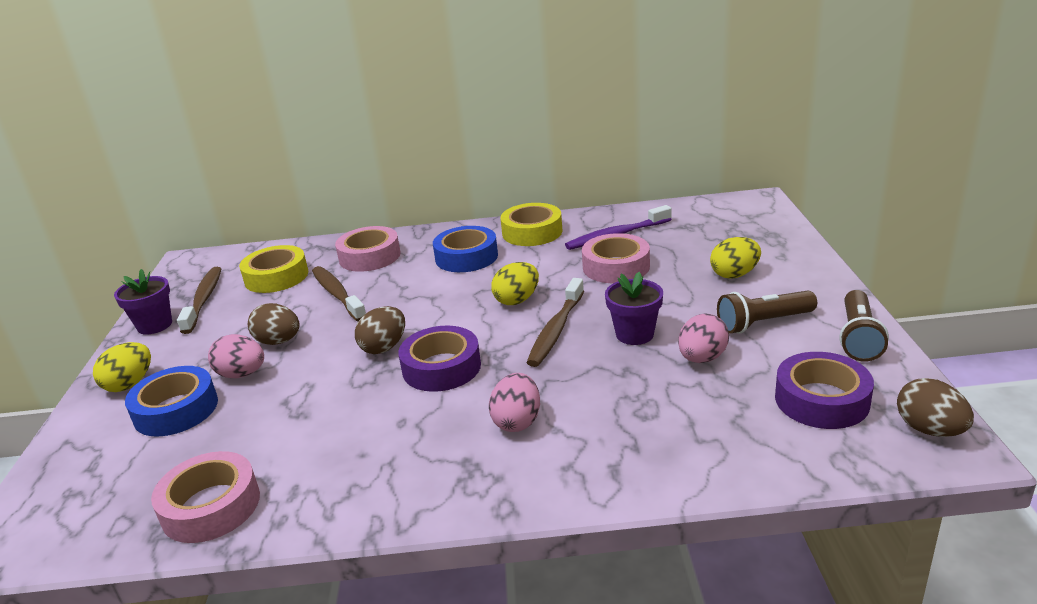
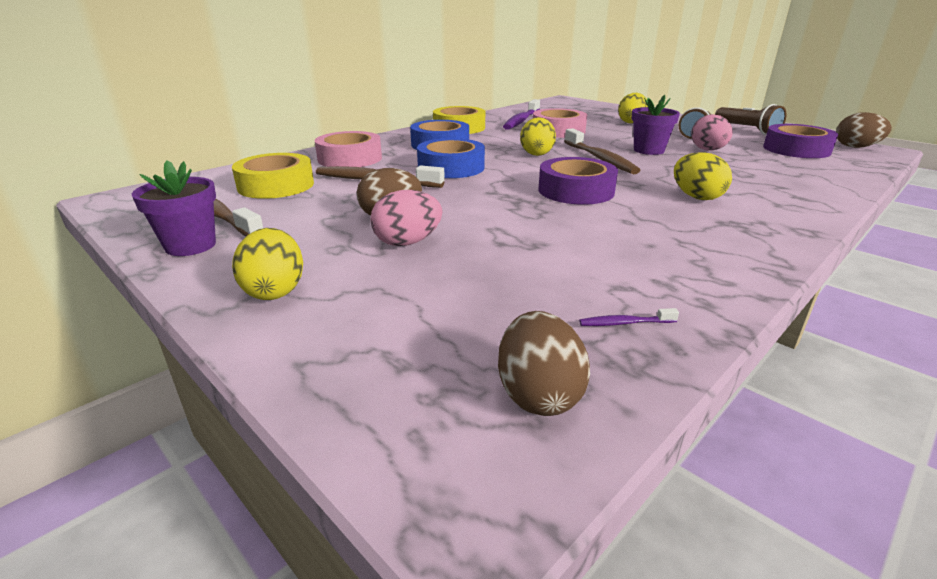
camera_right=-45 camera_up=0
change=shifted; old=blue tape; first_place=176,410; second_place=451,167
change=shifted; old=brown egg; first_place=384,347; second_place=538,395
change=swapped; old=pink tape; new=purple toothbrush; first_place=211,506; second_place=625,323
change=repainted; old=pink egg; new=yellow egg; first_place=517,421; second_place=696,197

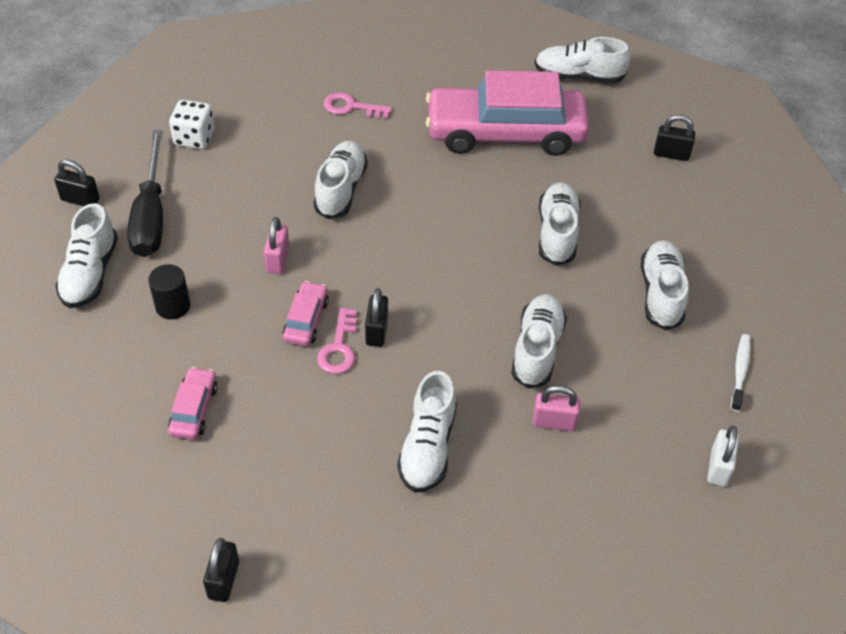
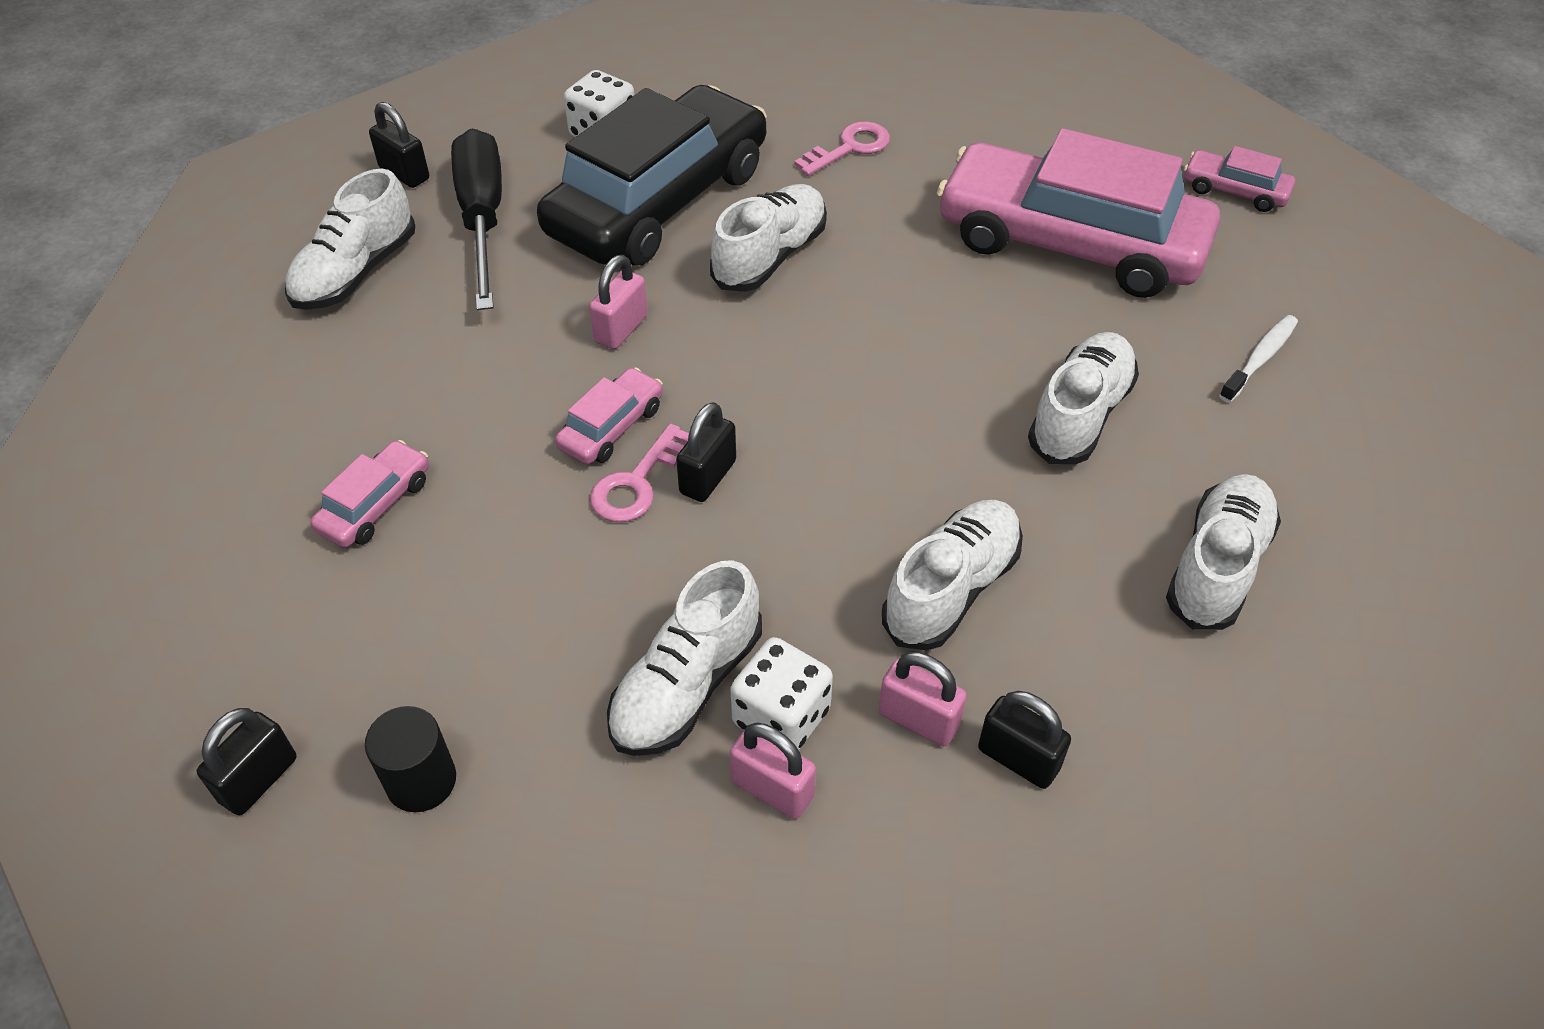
camera_right=25 camera_up=0
change=gone; old=white padlock; first_place=718,467
change=new; new=black car; second_place=659,201
change=new; new=white dice; second_place=781,717
change=new; new=pink padlock; second_place=772,789
change=shifted; old=black cylinder; first_place=173,306; second_place=421,781
change=shifted; old=black padlock; first_place=671,154; second_place=1018,759
change=shifted; old=white toothbrush; first_place=740,371; second_place=1260,358
change=swapped; old=white shoe; new=pink car; first_place=578,76; second_place=1234,191
change=rotated; old=black screwdriver; first_place=151,215; second_place=483,219; degrees=150
change=rotated; old=pink key; first_place=351,107; second_place=849,148; degrees=105

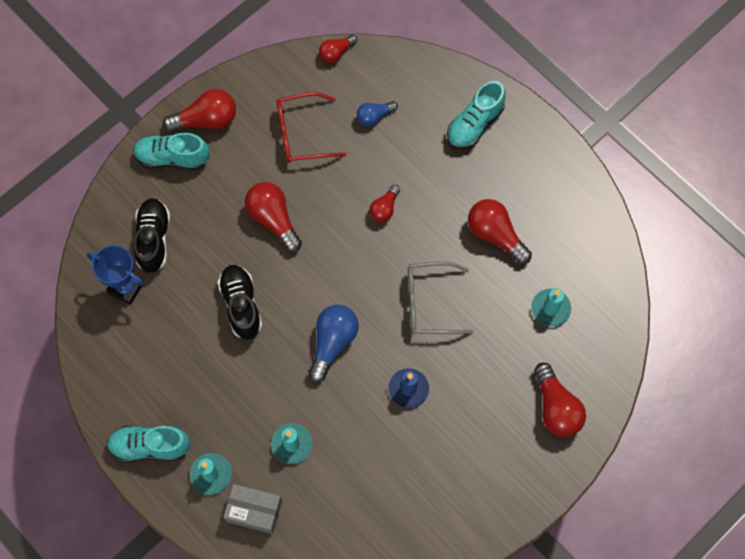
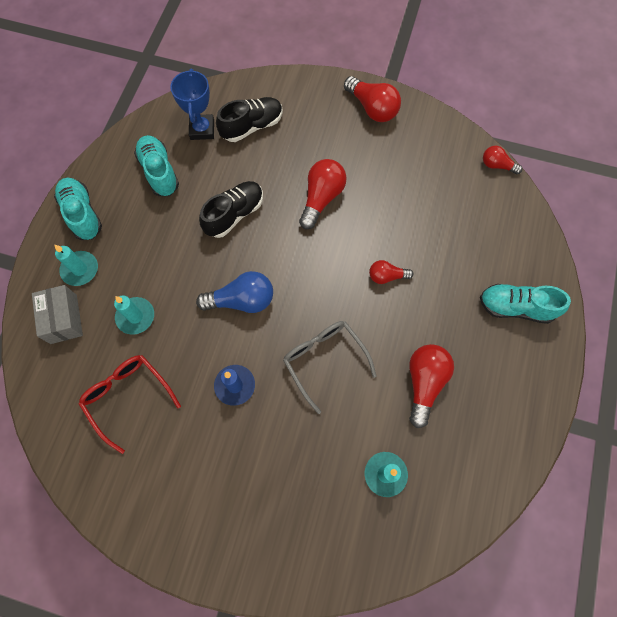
camera_right=60 camera_up=0
change=gone; old=blue light bulb; first_place=374,116
change=gone; old=red light bulb; first_place=556,407
change=shifted; old=turquoise shoe; first_place=172,158; second_place=159,172
change=shifted; old=red glasses; first_place=302,134; second_place=128,397

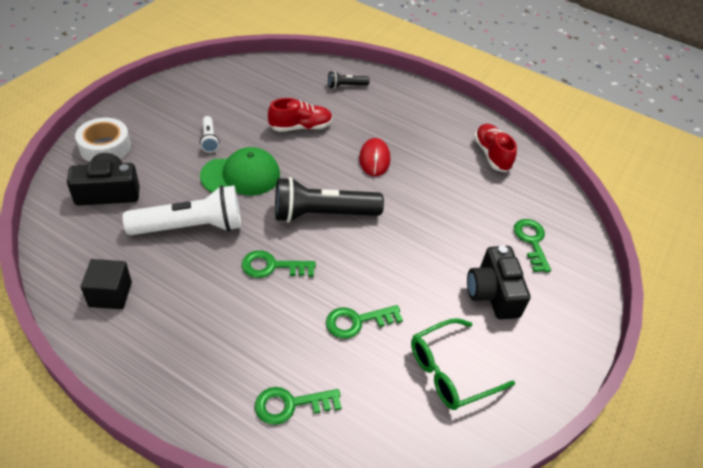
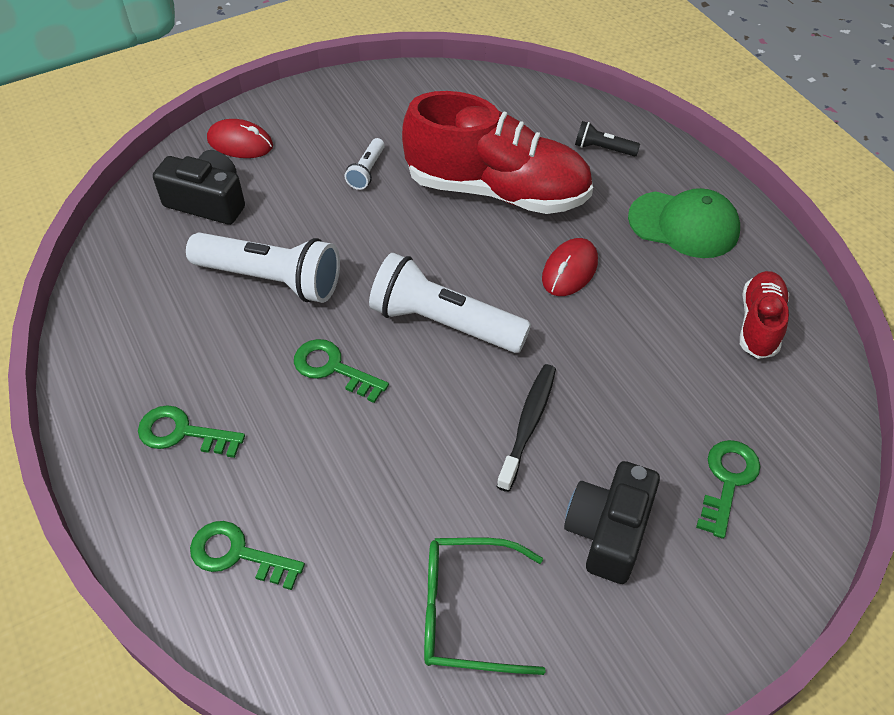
camera_right=35 camera_up=5
change=gone; old=black cube; first_place=110,294
change=new; new=black toothbrush; second_place=528,424
change=shifted; old=green cap; first_place=241,175; second_place=684,225
change=shifted; old=green key; first_place=357,321; second_place=183,433
change=swapped; old=white tape; new=red mouse; first_place=105,147; second_place=240,143
change=repainted; old=black flashlight; new=white flashlight; first_place=322,214; second_place=444,323
change=scaled; old=red shoe; first_place=300,127; second_place=496,190; factor=1.98

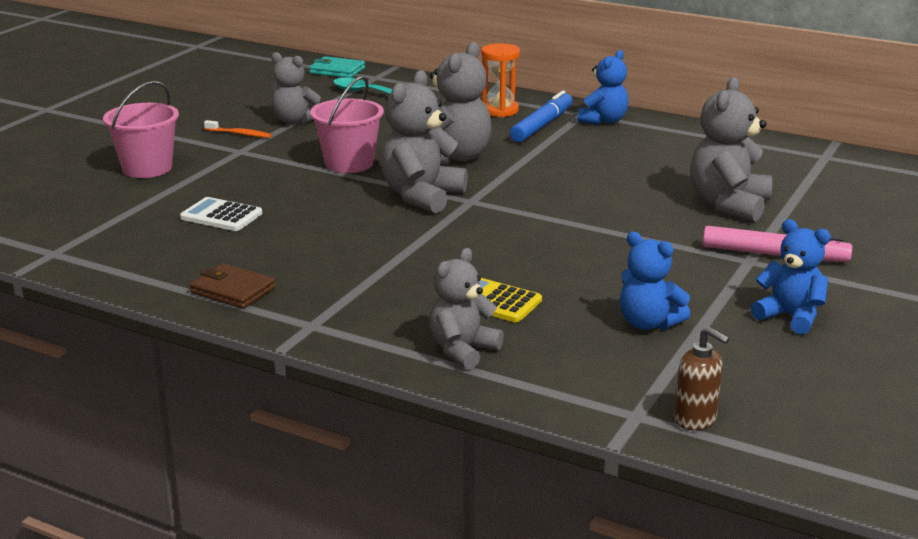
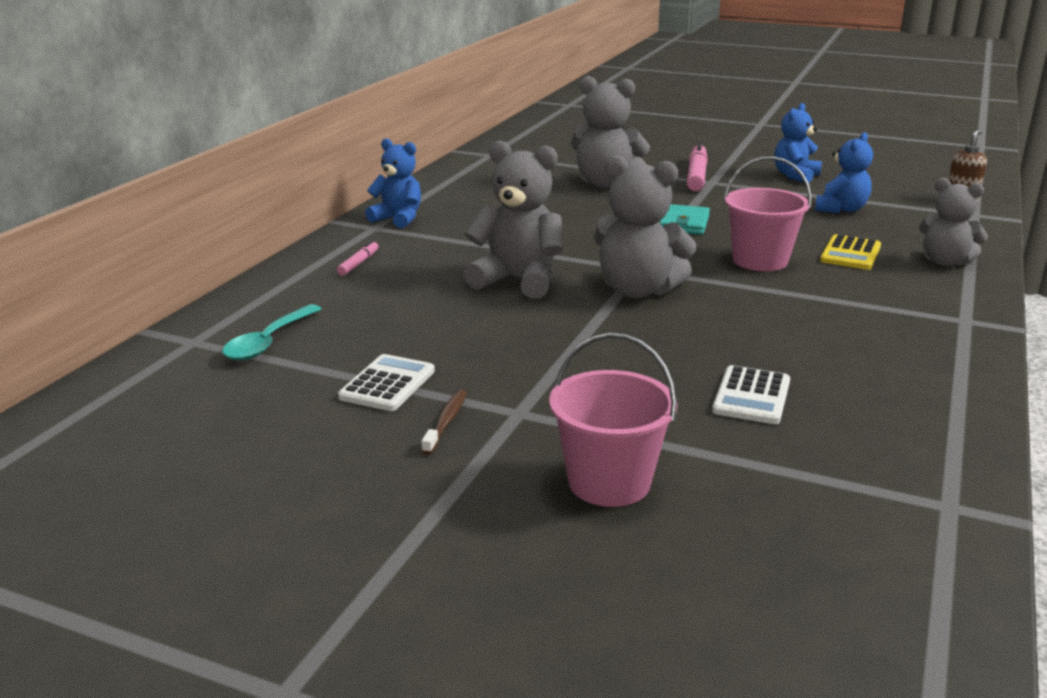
camera_right=-95 camera_up=0
change=gone; old=brown wallet; first_place=233,290
change=gone; old=blue marker; first_place=542,125
change=shifted; old=turquoise wallet; first_place=337,71; second_place=684,223
change=shifted; old=pink bucket; first_place=349,163; second_place=760,260
change=swapped; old=grey teddy bear; new=white calculator; first_place=295,121; second_place=387,384
change=swapped; old=orange hourglass; new=pink marker; first_place=499,110; second_place=358,263
change=repainted; old=orange toothbrush; new=brown toothbrush; first_place=239,134; second_place=446,422

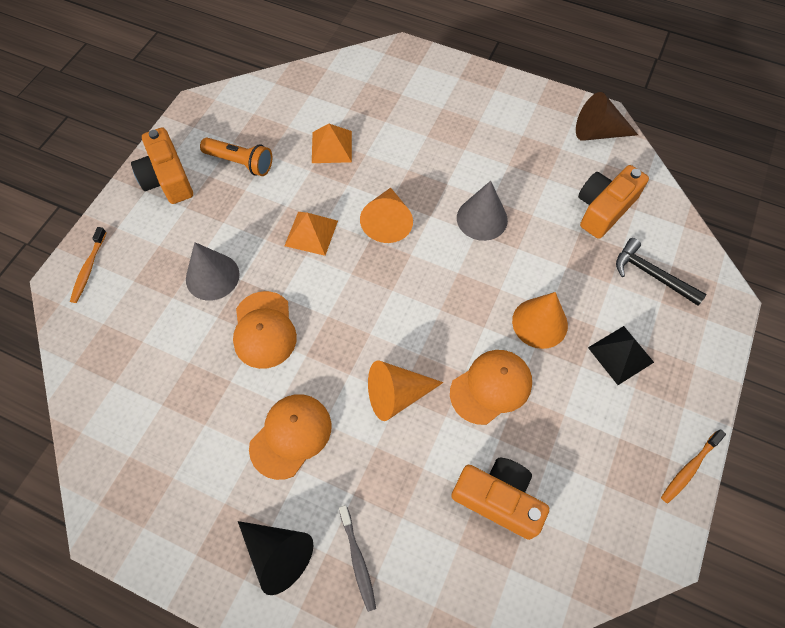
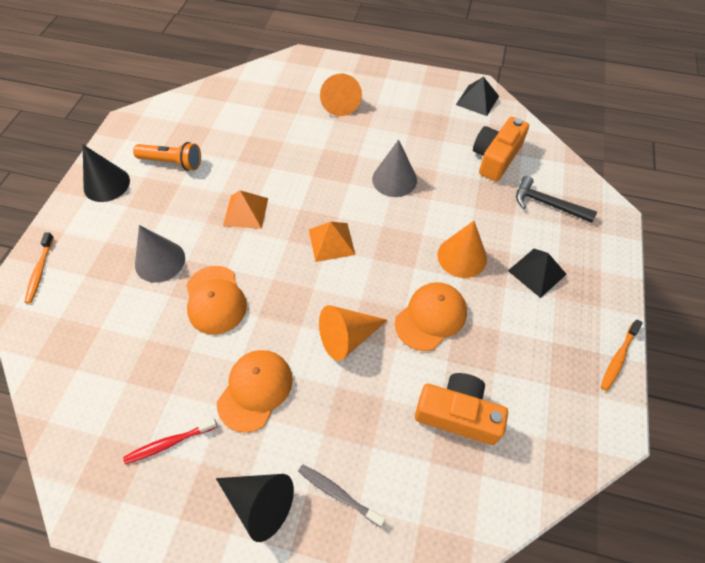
camera_right=-10 camera_up=-5
change=new; new=red toothbrush; second_place=169,443
change=shifted; old=orange pyramid; first_place=332,147; second_place=331,242
change=shifted; old=orange cone; first_place=387,222; second_place=340,102
change=swapped; old=orange camera; new=black cone; first_place=167,178; second_place=106,184
change=swapped; old=brown cone; new=black pyramid; first_place=598,132; second_place=477,100
change=rotated; old=grey toothbrush; first_place=358,560; second_place=338,494; degrees=150

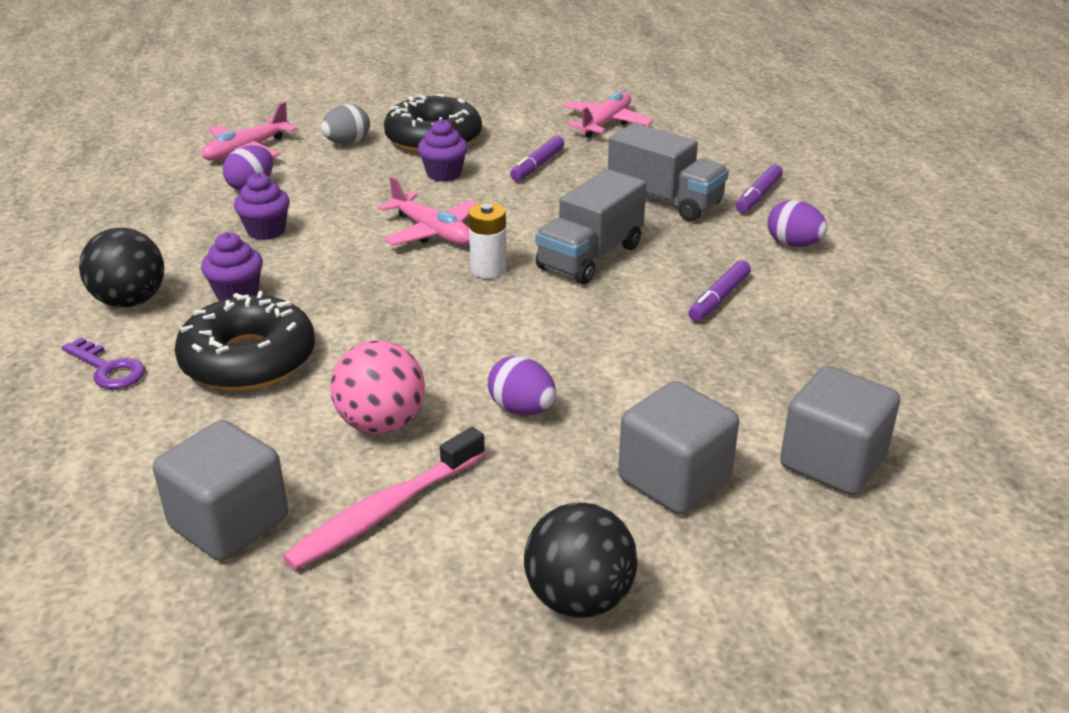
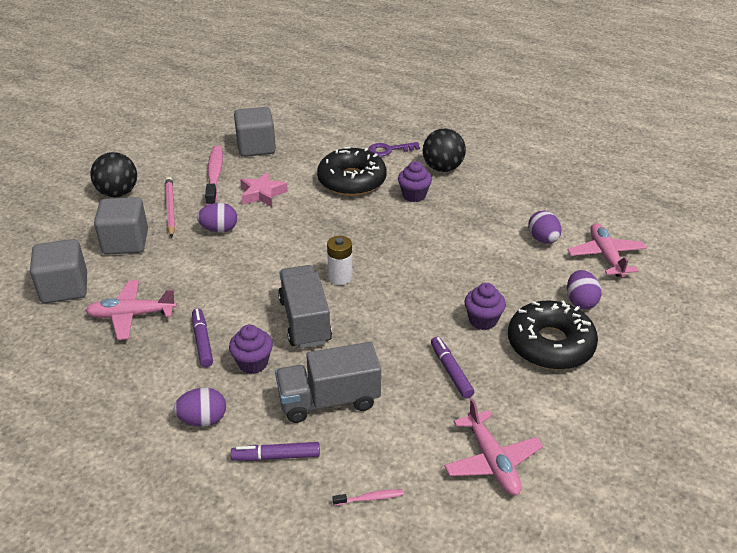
camera_right=130 camera_up=5
change=new; new=pink pencil; second_place=170,208
change=new; new=pink toothbrush; second_place=370,498
change=shifted; old=purple cupcake; first_place=266,231; second_place=253,363
change=shifted; old=pink plane; first_place=432,232; second_place=131,315
change=swapped; old=pink ball; new=pink star; first_place=381,423; second_place=262,194
change=repainted; old=grey egg; new=purple egg; first_place=347,143; second_place=580,301
change=rotated; old=purple marker; first_place=758,196; second_place=276,456; degrees=-75

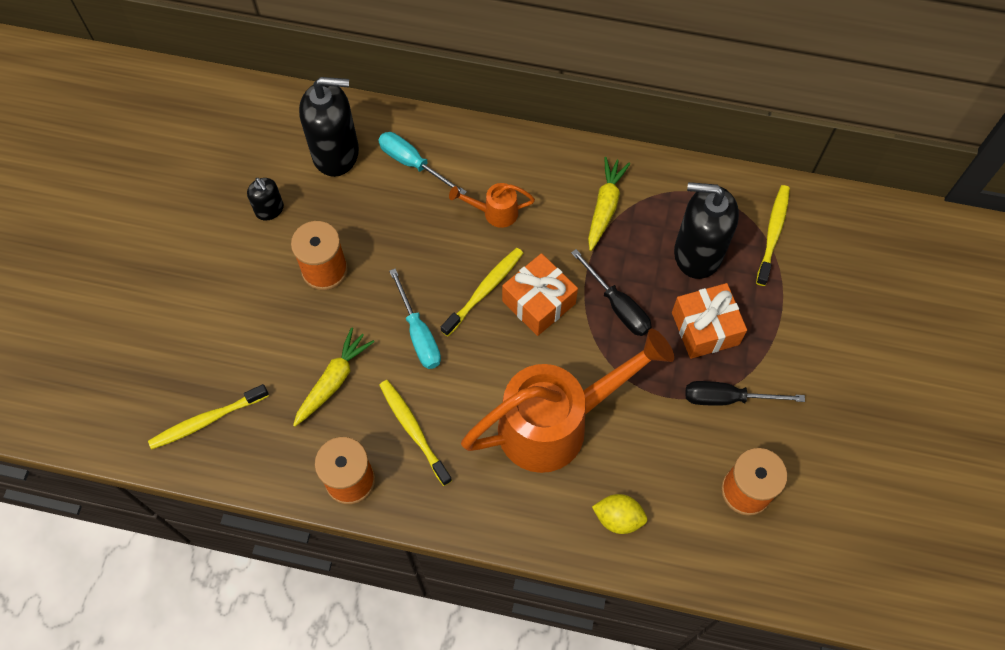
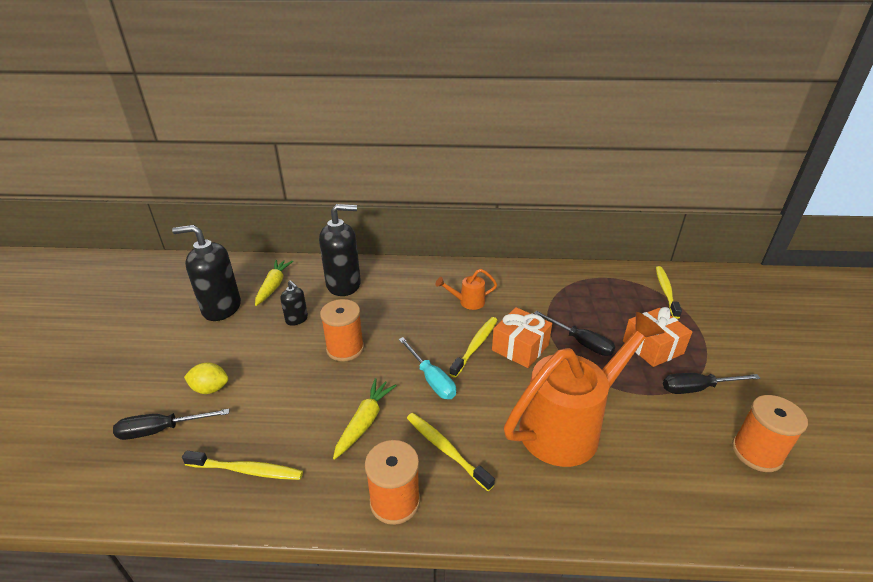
camera_right=-10 camera_up=-30
change=gone; old=turquoise screwdriver; first_place=412,163
change=new; new=black screwdriver; second_place=161,430
change=shifted; old=yellow carrot; first_place=605,207; second_place=273,286
change=shifted; old=yellow lemon; first_place=618,518; second_place=210,389
change=shifted; old=black soap dispenser; first_place=697,253; second_place=221,308
change=rotated; old=yellow toothbrush; first_place=207,420; second_place=247,470; degrees=-135

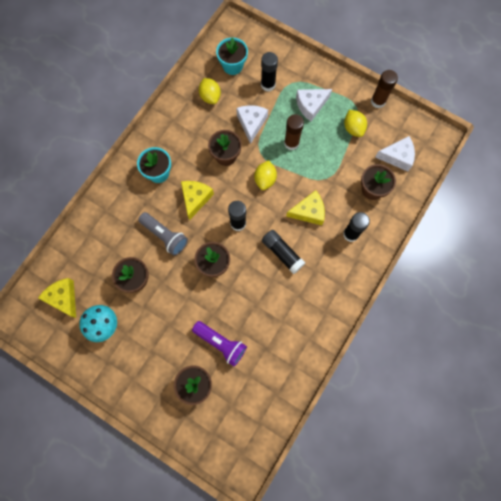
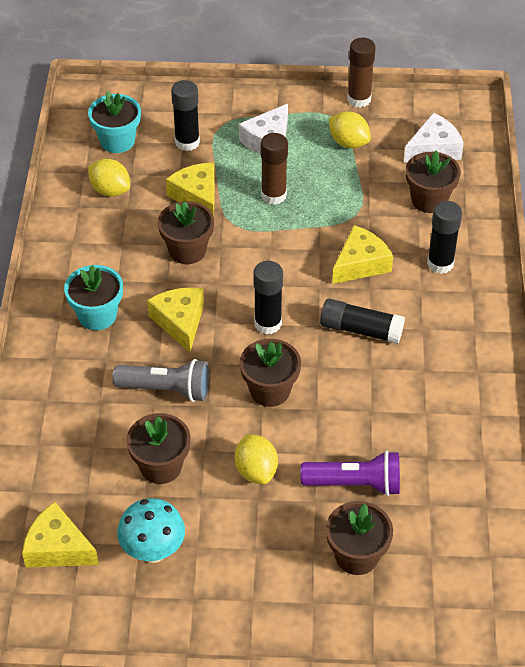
camera_right=-30 camera_up=-25
change=shifted; old=yellow lemon; first_place=265,179; second_place=256,471
change=repainted; old=white cheese; new=yellow cheese; first_place=251,123; second_place=197,196

